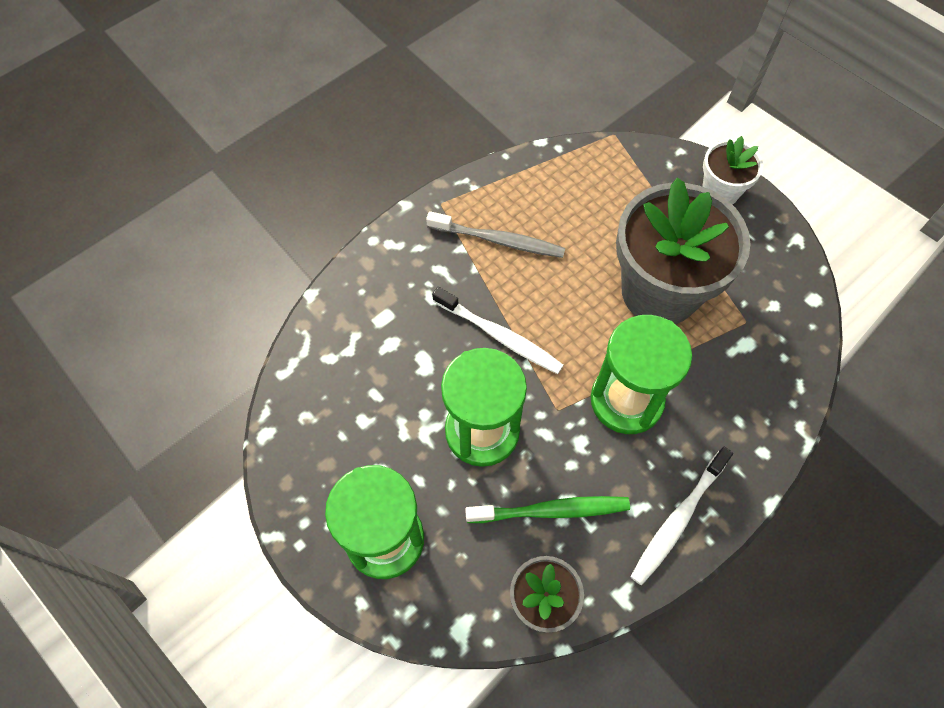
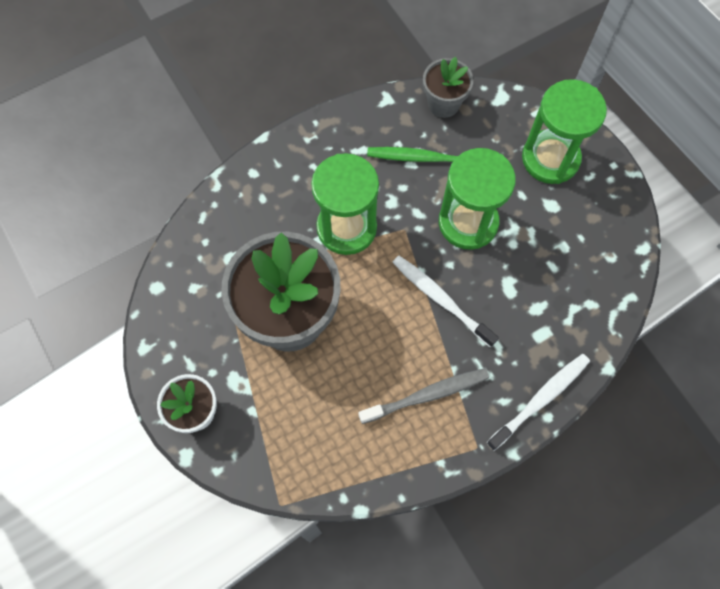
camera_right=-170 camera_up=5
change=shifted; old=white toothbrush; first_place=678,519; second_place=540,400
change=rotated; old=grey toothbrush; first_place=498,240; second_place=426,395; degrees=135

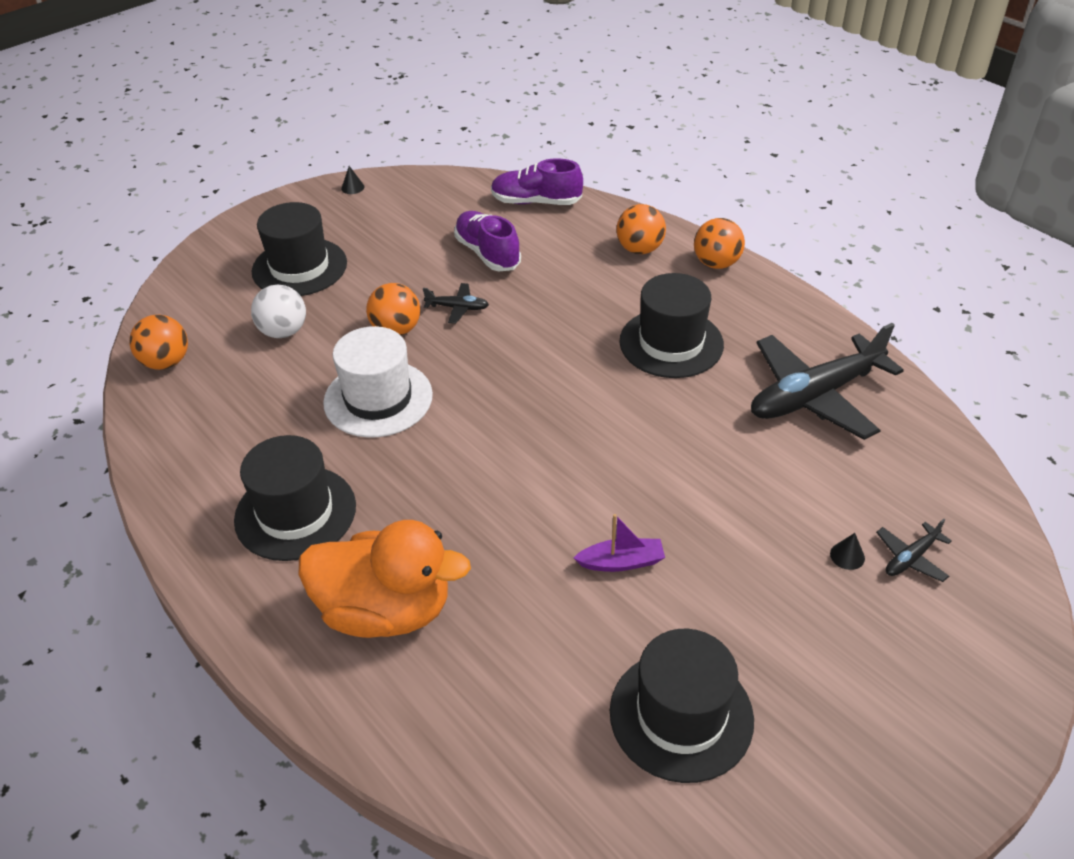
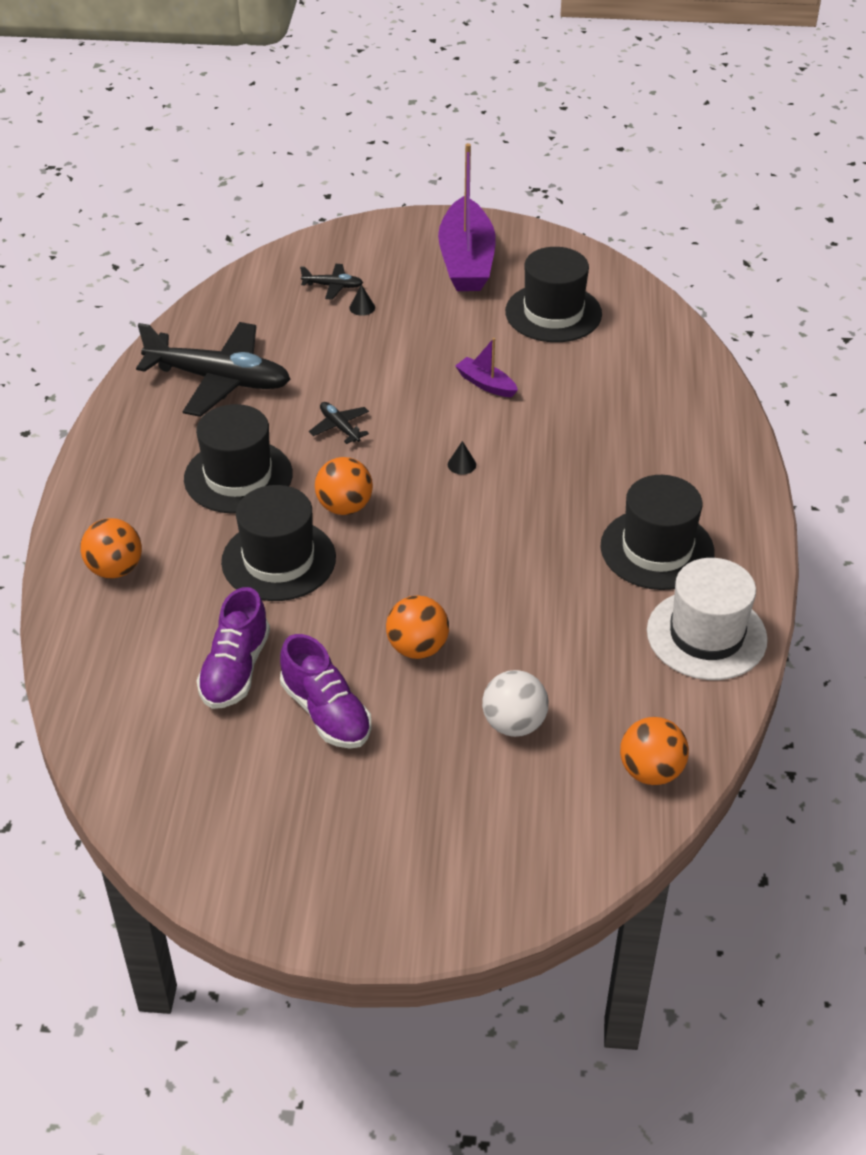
camera_right=-135 camera_up=0
change=gone; old=orange duck; first_place=386,610
change=new; new=purple boat; second_place=466,261
change=shifted; old=black hat; first_place=299,267; second_place=278,560
change=shifted; old=white hat; first_place=378,398; second_place=706,635
change=shifted; old=black cone; first_place=352,187; second_place=461,464
change=shifted; old=black plane; first_place=457,308; second_place=339,427
change=shifted; old=purple shoe; first_place=536,202; second_place=326,712
change=shifted; old=orange ball; first_place=716,263; second_place=344,507

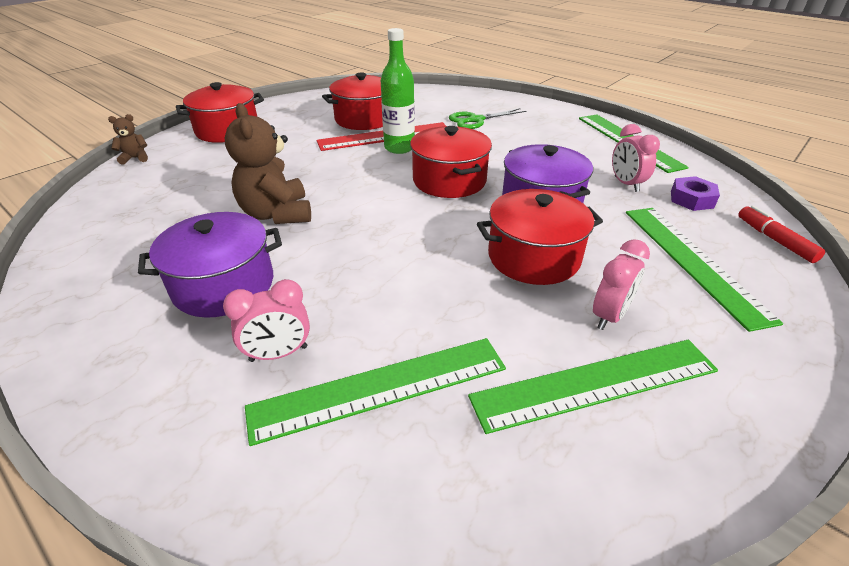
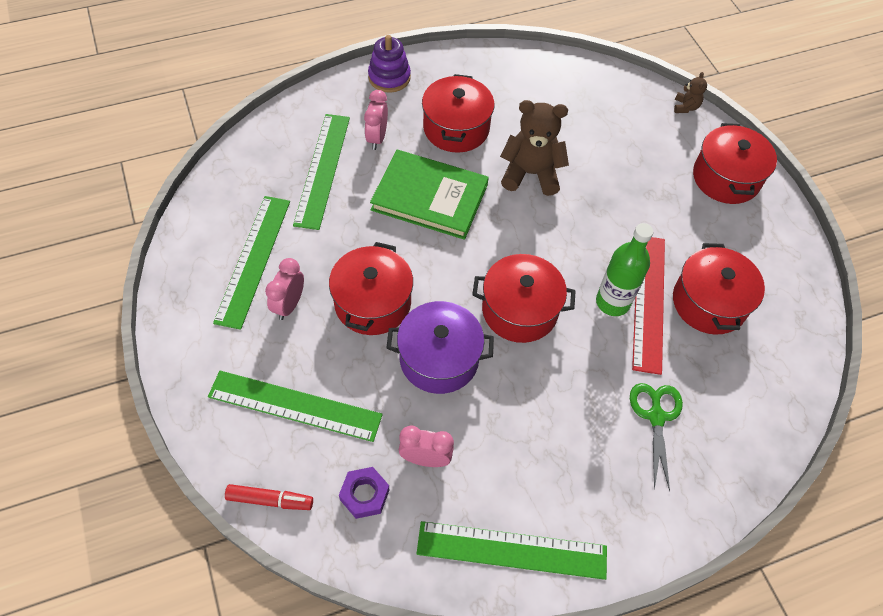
camera_right=115 camera_up=20
change=new; new=purple stacking toy; second_place=389,77
change=new; new=green book; second_place=429,197
change=repainted; old=purple pot; new=red pot; first_place=224,285; second_place=456,128
change=rotated; old=pink clock; first_place=609,316; second_place=289,305; degrees=45

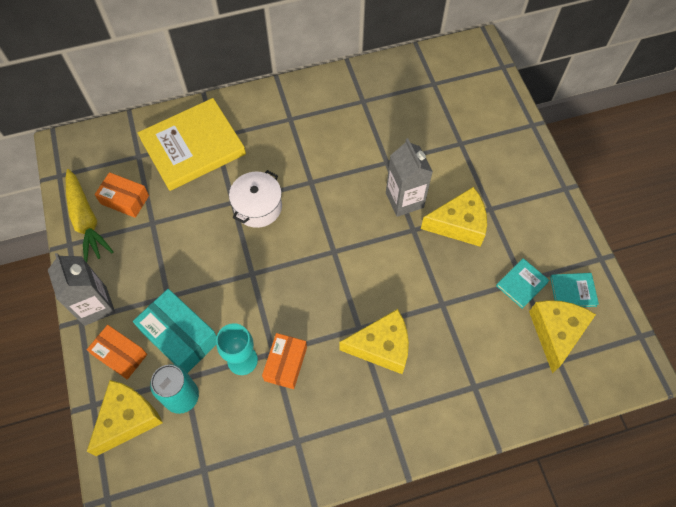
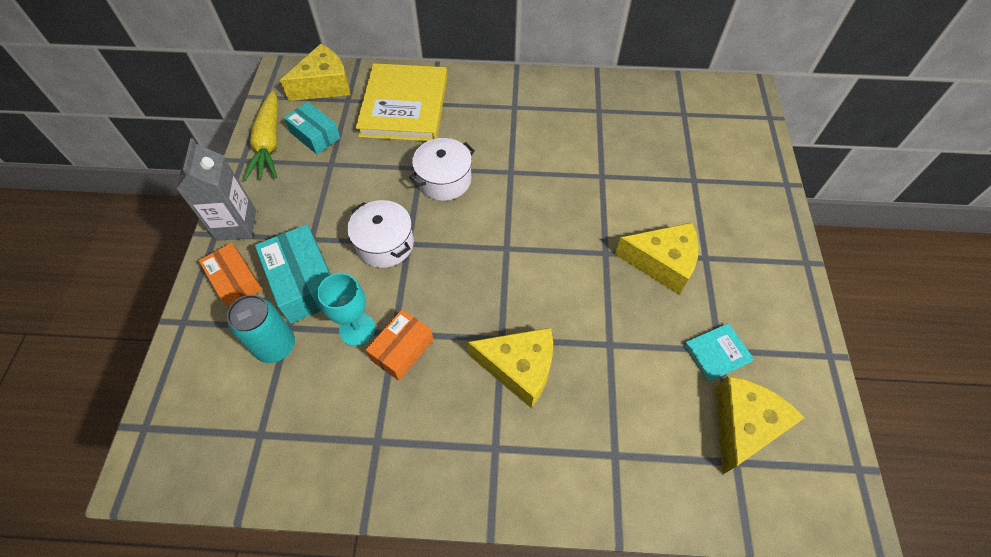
camera_right=20 camera_up=-5
change=gone; old=grey carton; first_place=404,200
change=gone; old=turquoise book; first_place=573,291
change=new; new=white pot; second_place=385,244
change=shifted; old=yellow cheese; first_place=128,419; second_place=324,85
change=repainted; old=orange box; new=turquoise box; first_place=125,200; second_place=315,135
change=rotated; old=yellow book; first_place=193,147; second_place=404,106; degrees=-75

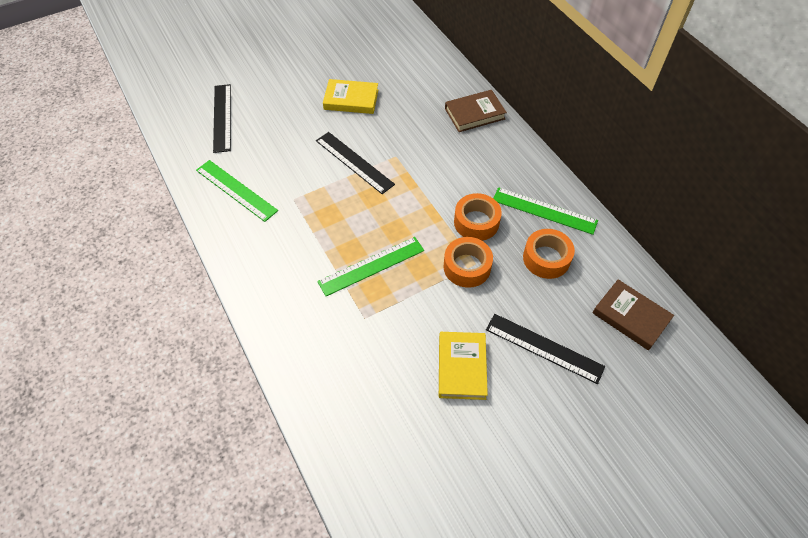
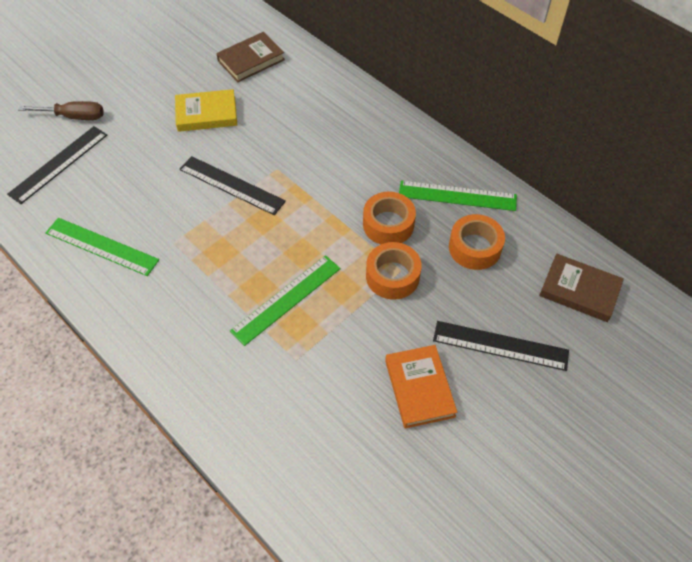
camera_right=-15 camera_up=0
change=new; new=brown screwdriver; second_place=74,117
change=shifted; old=brown book; first_place=474,114; second_place=251,60
change=repainted; old=yellow book; new=orange book; first_place=461,367; second_place=419,388
change=rotated; old=black ruler; first_place=222,117; second_place=59,164; degrees=60

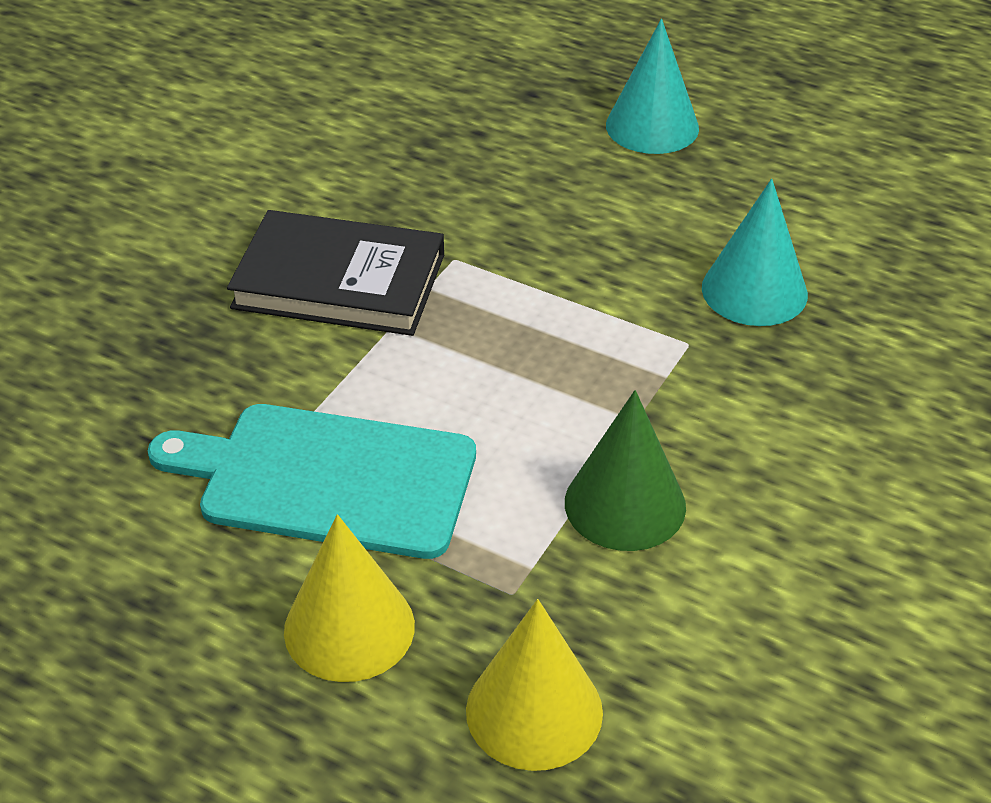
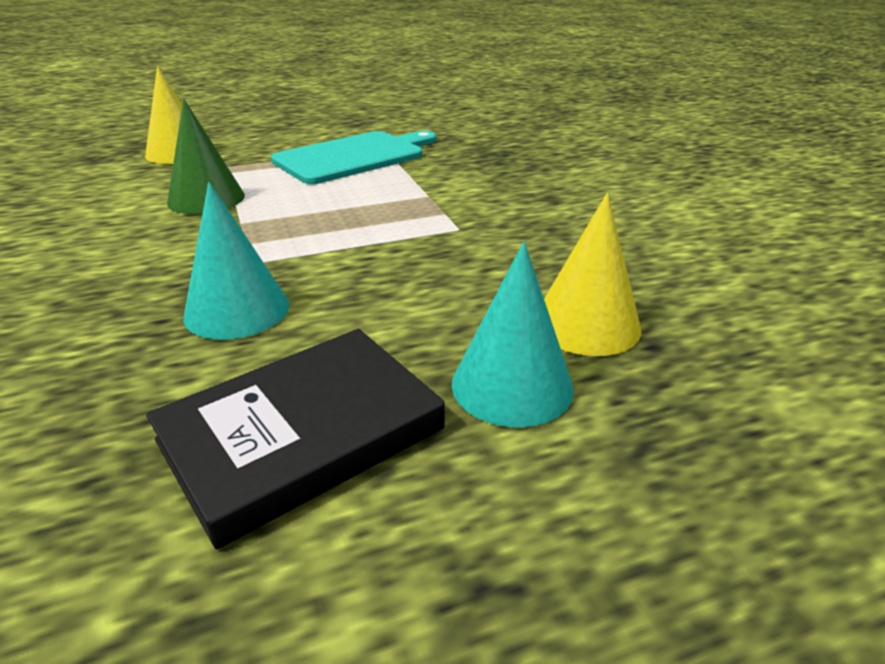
camera_right=130 camera_up=-10
change=shifted; old=black book; first_place=339,281; second_place=302,435
change=shifted; old=yellow cone; first_place=349,628; second_place=586,324

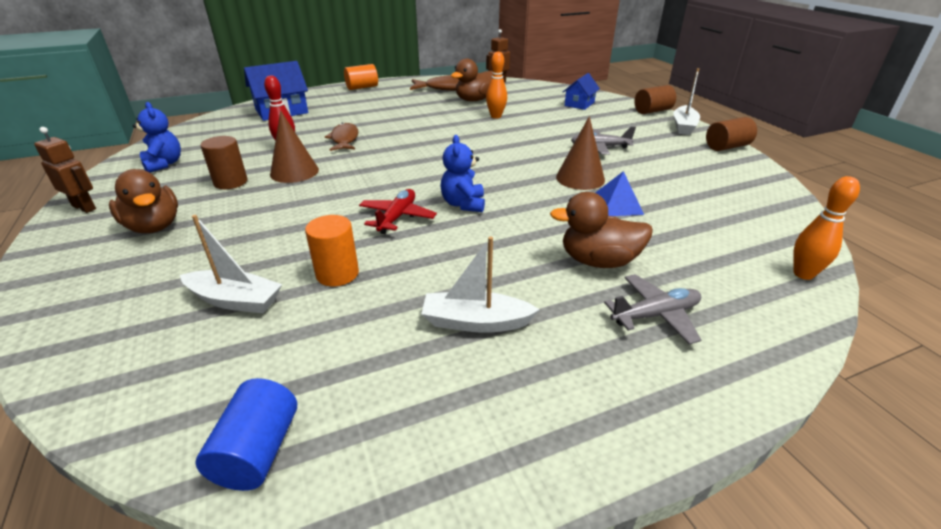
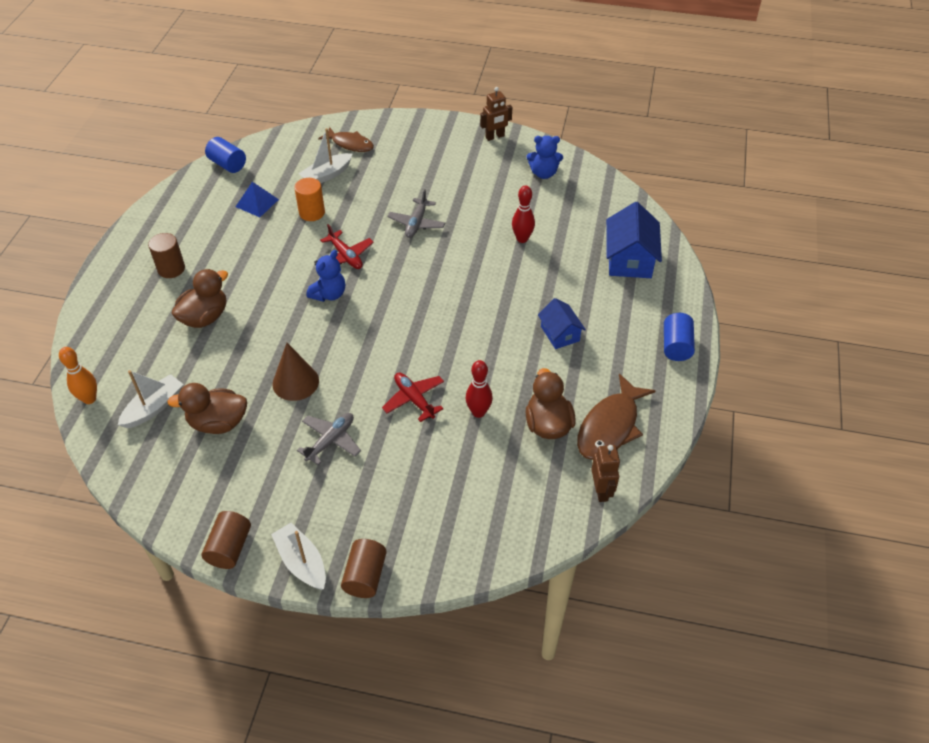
camera_right=125 camera_up=15
change=gone; old=brown cone; first_place=294,172
change=new; new=red plane; second_place=414,399
change=shifted; old=brown duck; first_place=154,226; second_place=218,423
change=shifted; old=brown cylinder; first_place=230,182; second_place=171,269
change=shifted; old=brown fish; first_place=344,139; second_place=350,144
change=shifted; old=white boat; first_place=475,322; second_place=154,407
change=shifted; old=blue house; first_place=579,104; second_place=560,333
change=shifted; old=blue pyramid; first_place=616,205; second_place=257,203
change=shifted; old=grey plane; first_place=655,315; second_place=416,223
change=repainted; old=orange cylinder; new=blue cylinder; first_place=362,87; second_place=676,346
change=repainted; old=orange bowling pin; new=red bowling pin; first_place=496,116; second_place=478,412
change=rotated; old=blue teddy bear; first_place=463,204; second_place=329,294; degrees=90

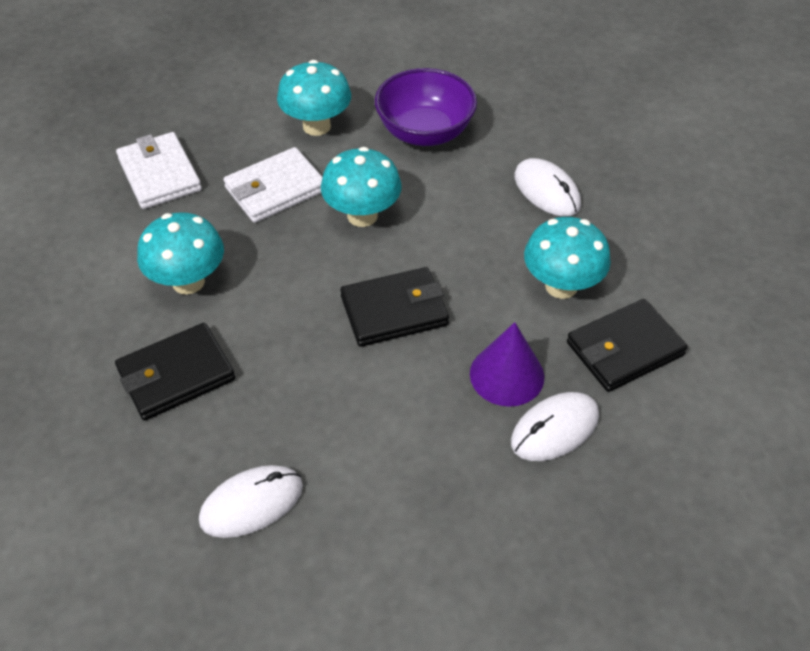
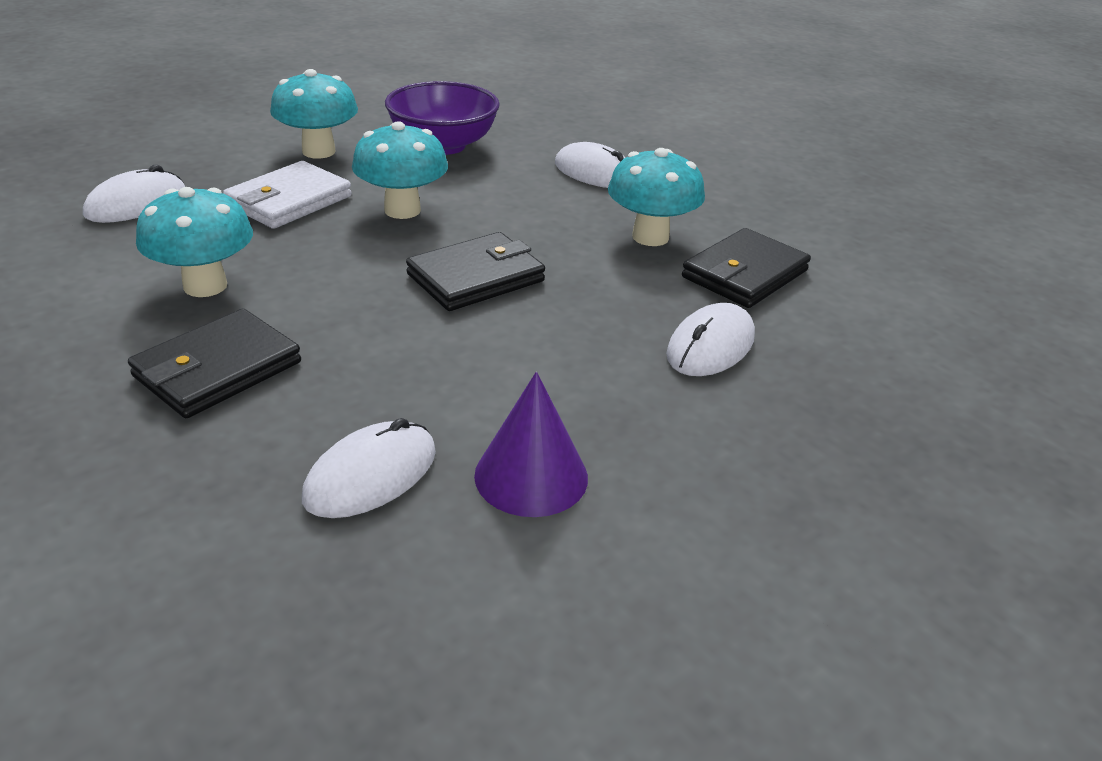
camera_right=-20 camera_up=-15
change=shifted; old=purple cone; first_place=507,375; second_place=531,476
change=swapped; old=white wallet; new=white mouse; first_place=159,174; second_place=136,204

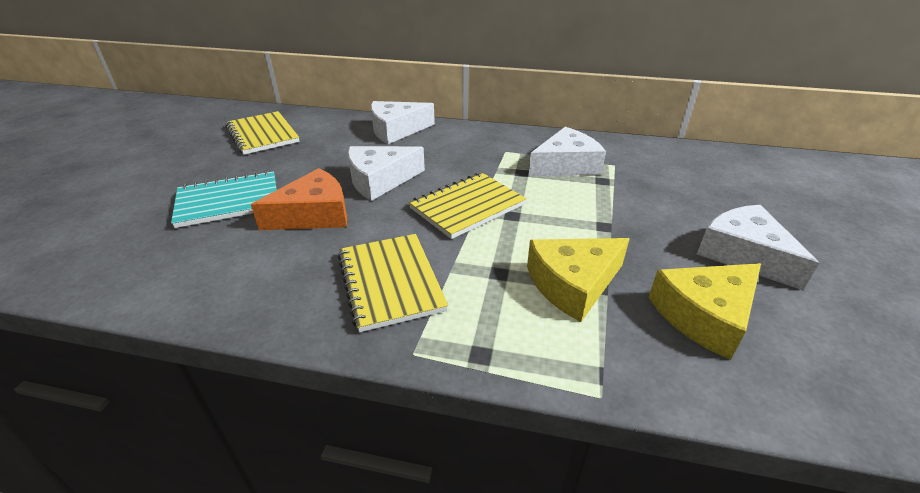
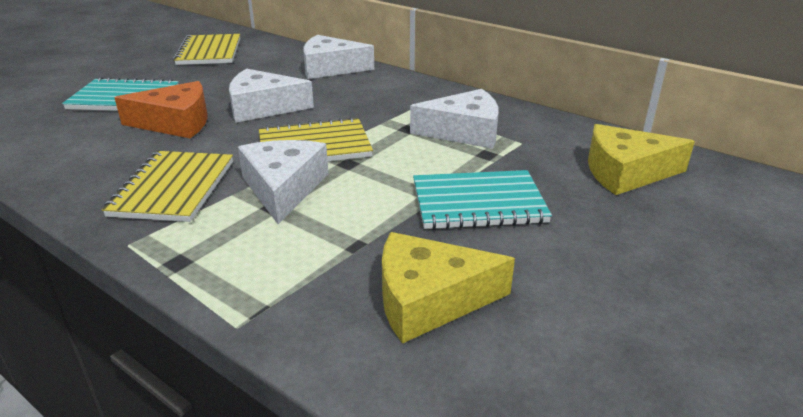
camera_right=25 camera_up=-5
change=new; new=turquoise notebook; second_place=478,203
change=shifted; old=yellow cheese; first_place=573,284; second_place=625,172
change=shifted; old=white cheese; first_place=743,254; second_place=283,188

